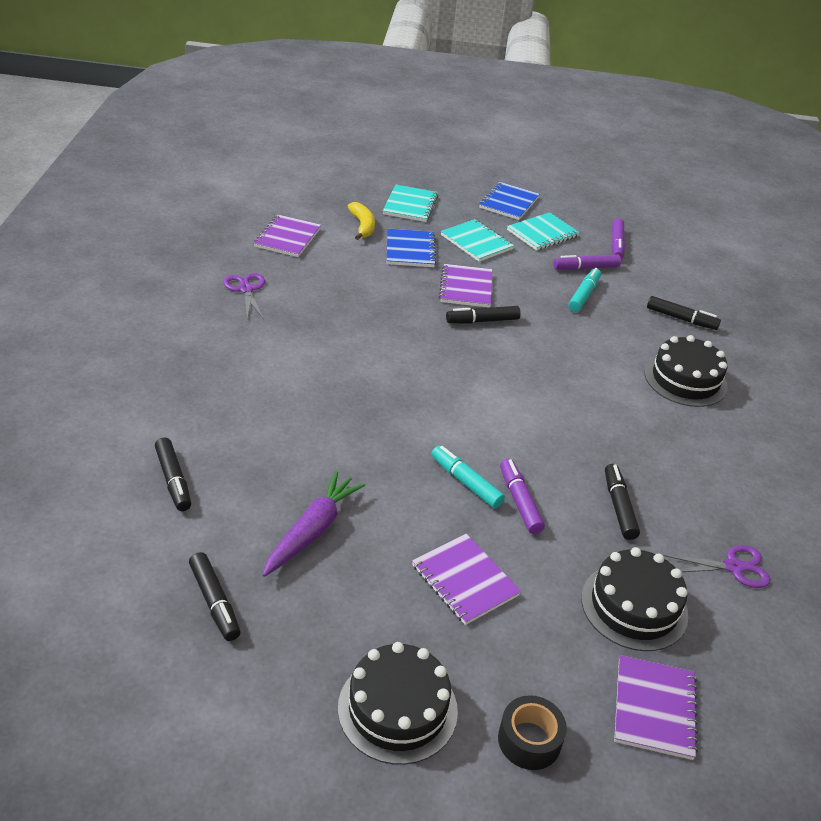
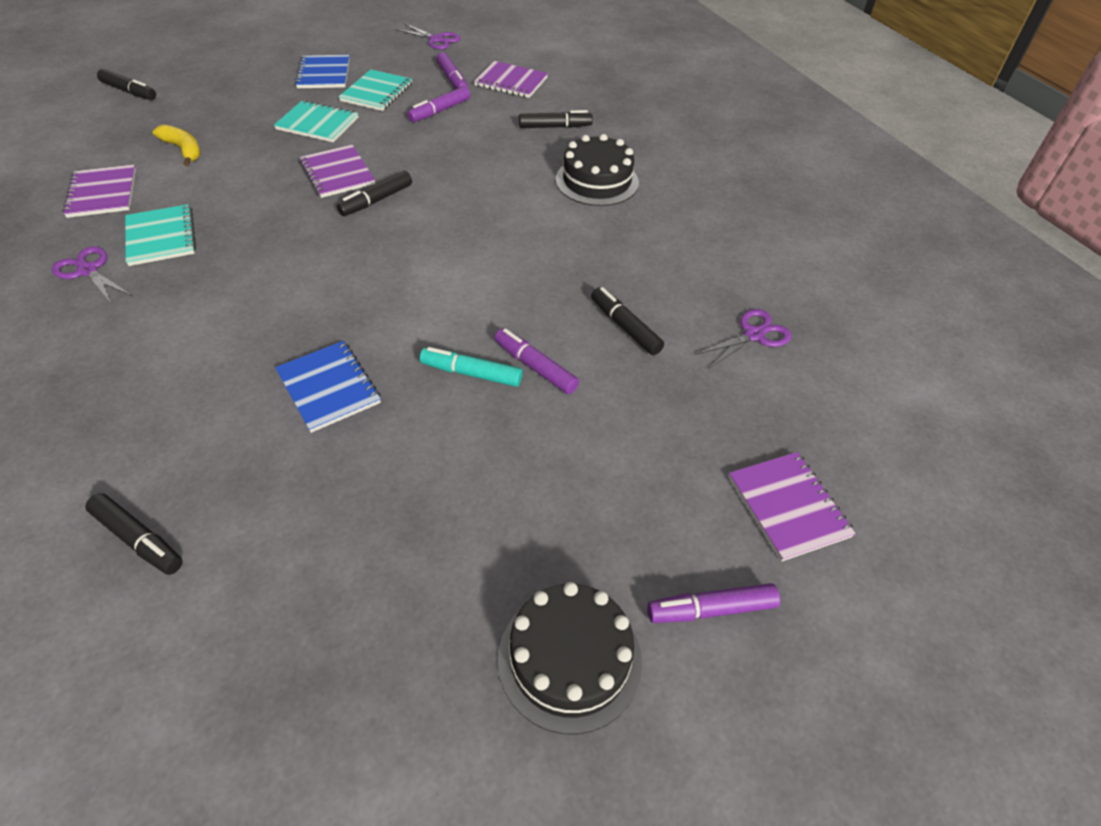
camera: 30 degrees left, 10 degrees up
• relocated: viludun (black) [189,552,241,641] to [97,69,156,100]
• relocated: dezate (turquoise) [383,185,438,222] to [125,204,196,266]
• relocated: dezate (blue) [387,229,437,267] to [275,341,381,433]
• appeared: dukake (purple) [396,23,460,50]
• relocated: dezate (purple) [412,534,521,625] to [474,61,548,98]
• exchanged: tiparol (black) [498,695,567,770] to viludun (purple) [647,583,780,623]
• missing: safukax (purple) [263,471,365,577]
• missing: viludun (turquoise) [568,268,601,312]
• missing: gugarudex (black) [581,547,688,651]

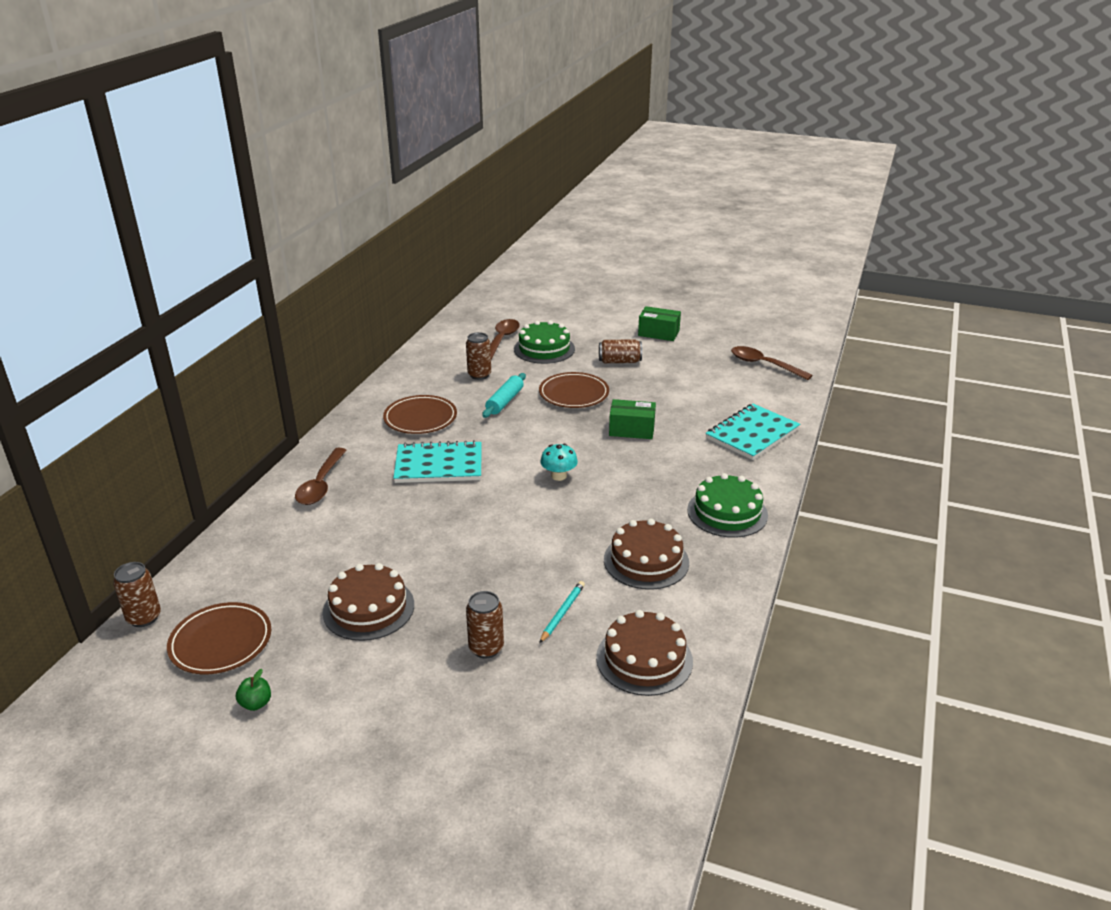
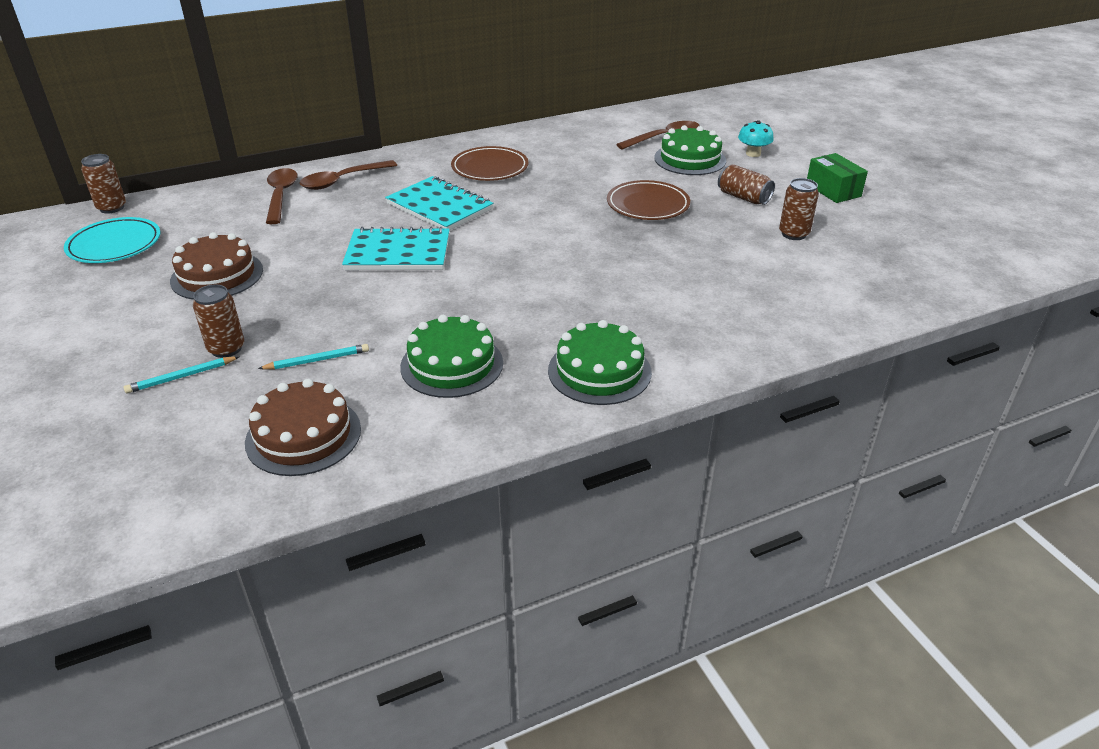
camera: 45 degrees right, 5 degrees up
• colour: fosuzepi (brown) [167,602,271,674] to fosuzepi (turquoise) [64,217,161,263]
• appeared: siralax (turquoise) [124,356,240,394]
• relocated: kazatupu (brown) [731,346,813,380] to [266,168,298,224]
• relocated: dezate (turquoise) [706,404,800,460] to [342,227,450,270]
• colour: gugarudex (brown) [604,519,689,590] to gugarudex (green) [400,315,503,398]
• relocated: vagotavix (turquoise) [540,444,578,481] to [738,120,774,157]
• relocated: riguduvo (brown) [466,332,491,380] to [779,178,819,240]
• missing: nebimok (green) [236,669,271,711]
• missing: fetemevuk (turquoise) [482,373,526,418]
• missing: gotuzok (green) [609,399,656,439]

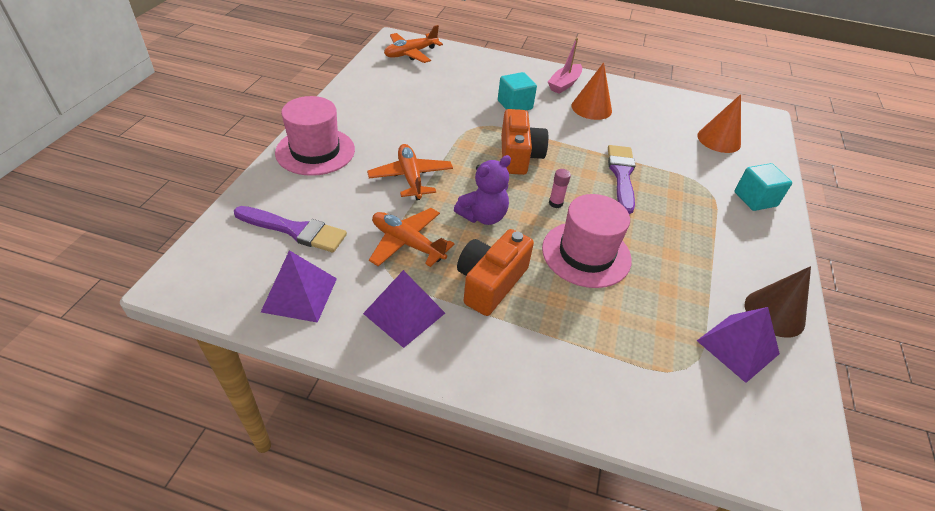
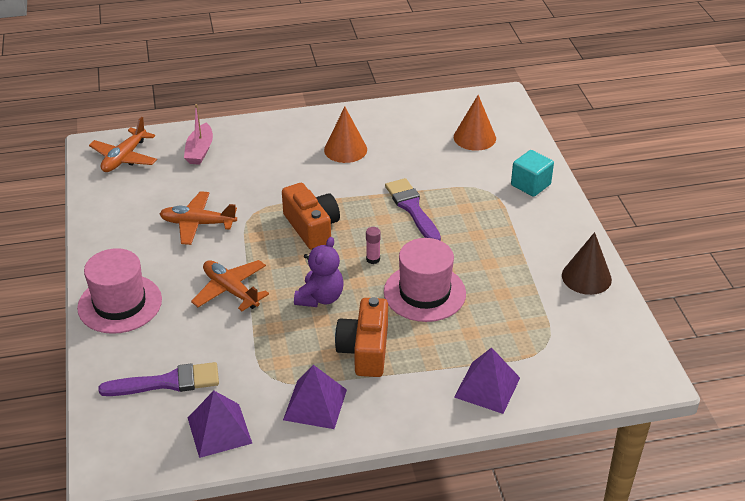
camera: 25 degrees left, 5 degrees down
• relocated: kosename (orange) [369,208,454,267] to [160,191,237,245]
• relocated: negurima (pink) [548,38,582,94] to [184,104,213,165]
• relocated: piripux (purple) [697,307,780,383] to [454,347,520,414]
• missing: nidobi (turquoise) [498,72,537,110]

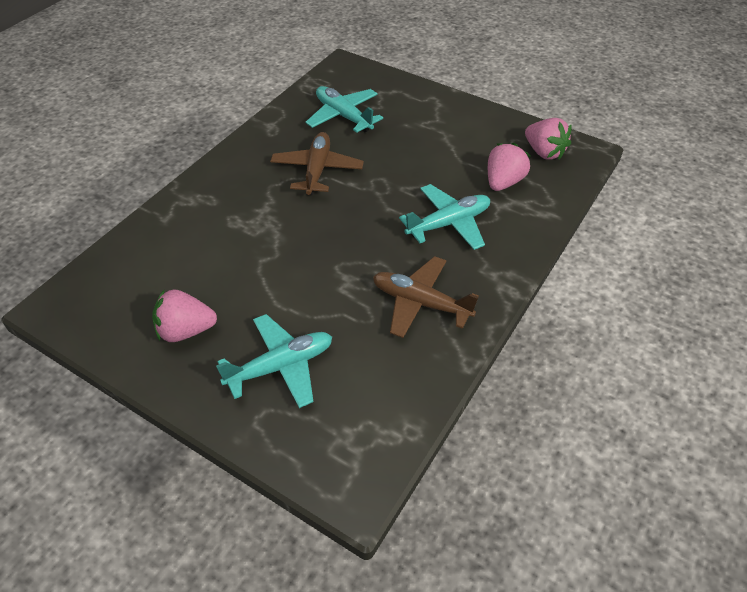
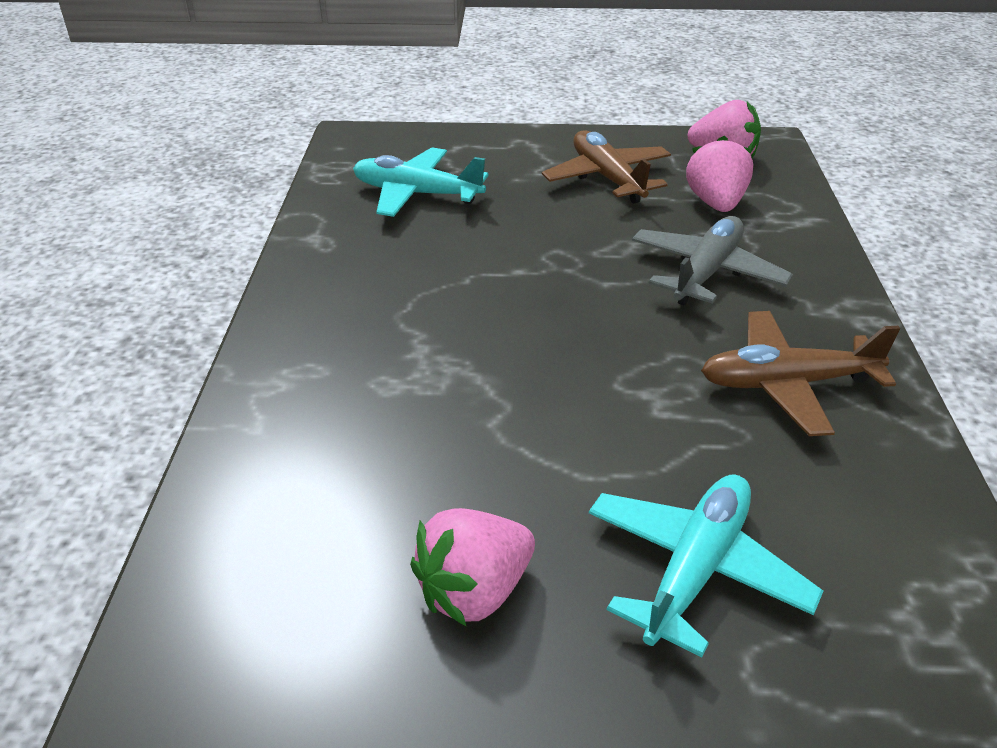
camera: 30 degrees left, 10 degrees down
• relocated: kosename (brown) [270,132,364,195] to [542,131,671,204]
• colour: kosename (turquoise) [399,184,490,250] to kosename (grey) [632,216,793,306]

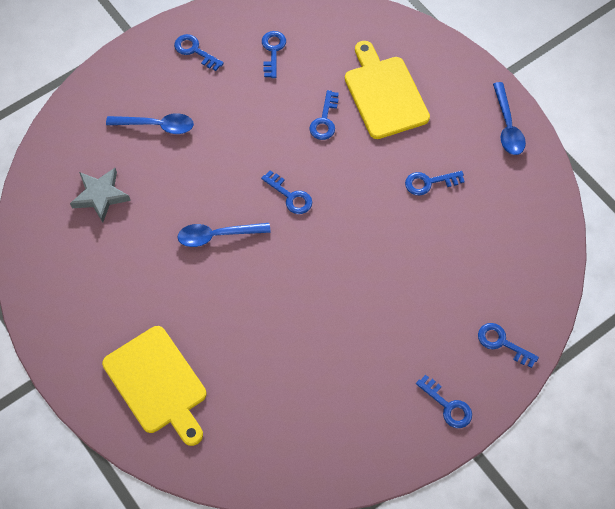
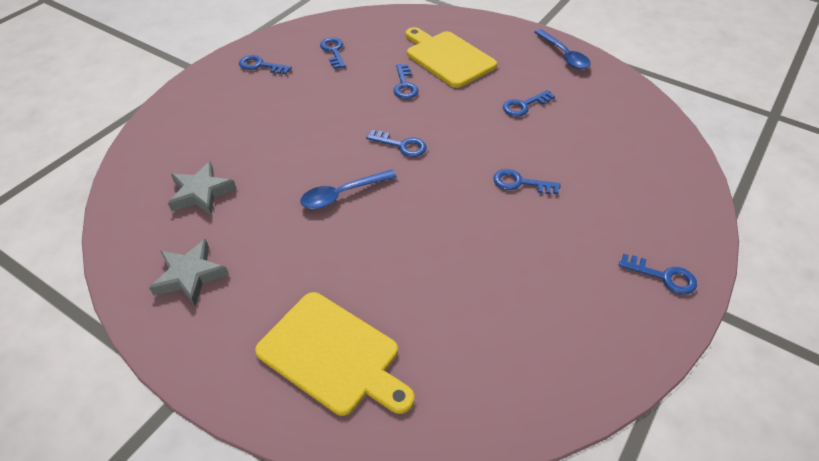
camera: 20 degrees left, 15 degrees down
• appeared: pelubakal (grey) [149,239,229,306]
• relocated: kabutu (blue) [478,323,539,368] to [493,169,561,194]
• missing: kazatupu (blue) [106,113,194,134]

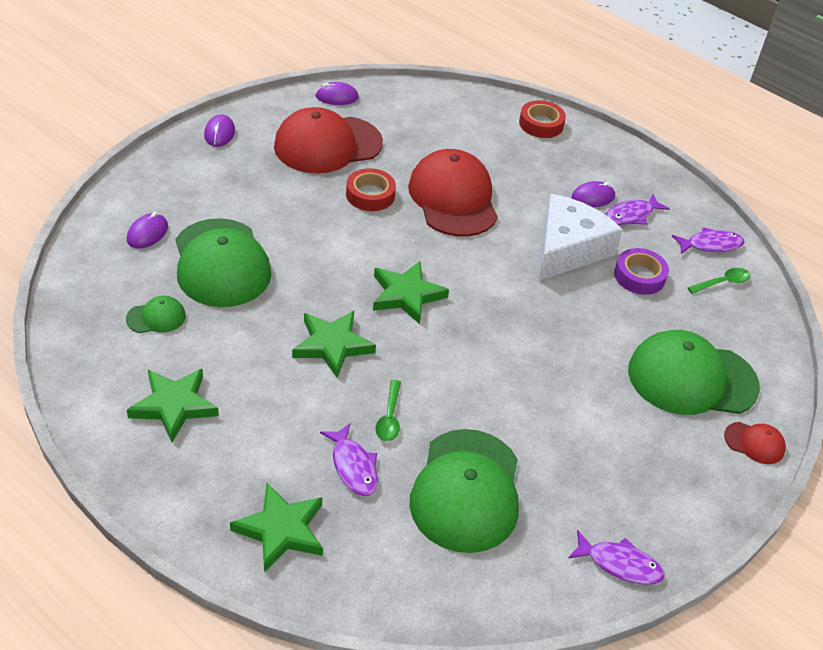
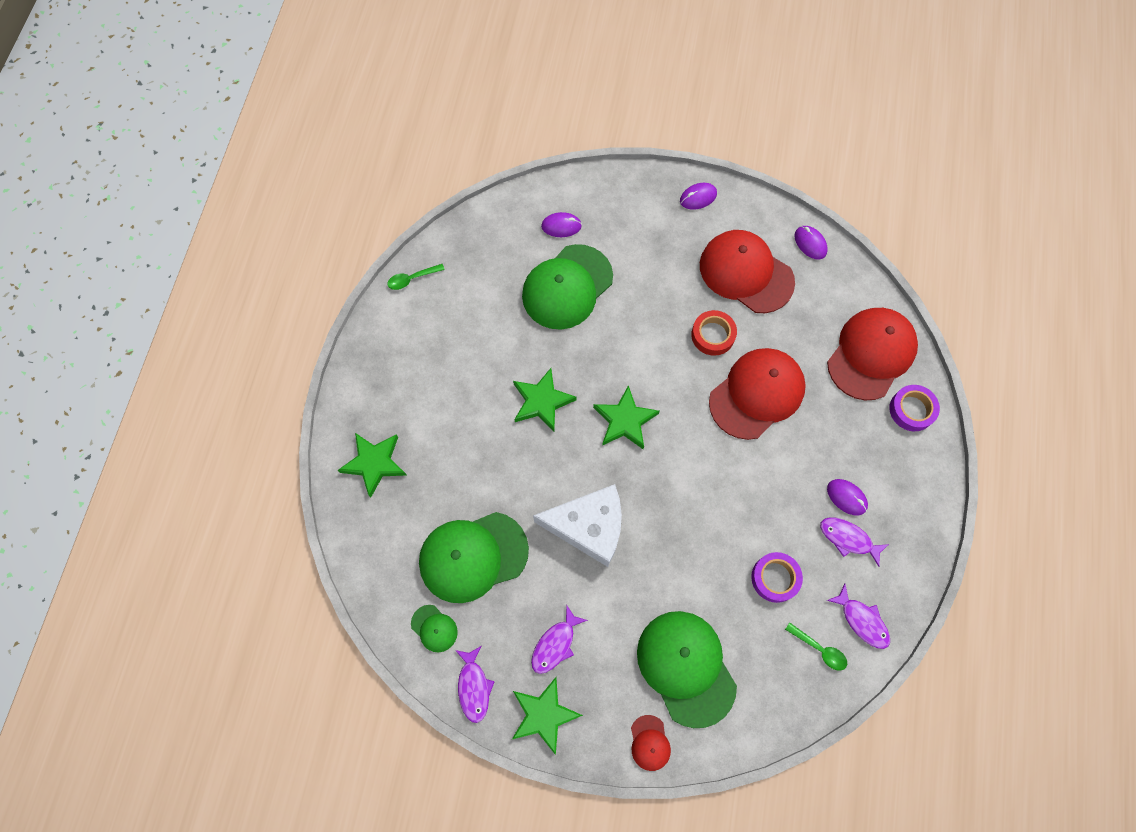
camera: 65 degrees right, 25 degrees up
• relocated: kazatupu (green) [375,380,401,441] to [387,264,445,290]
• relocated: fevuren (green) [126,296,186,333] to [411,605,458,652]
• relocated: pelubakal (green) [127,369,219,442] to [512,677,583,755]
• relocated: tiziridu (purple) [320,423,378,496] to [531,605,588,674]
• relocated: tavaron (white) [538,194,623,281] to [533,484,622,567]
• appeared: fevuren (red) [827,308,918,400]
• colour: tiparol (red) [519,100,566,138] to tiparol (purple) [889,385,940,431]

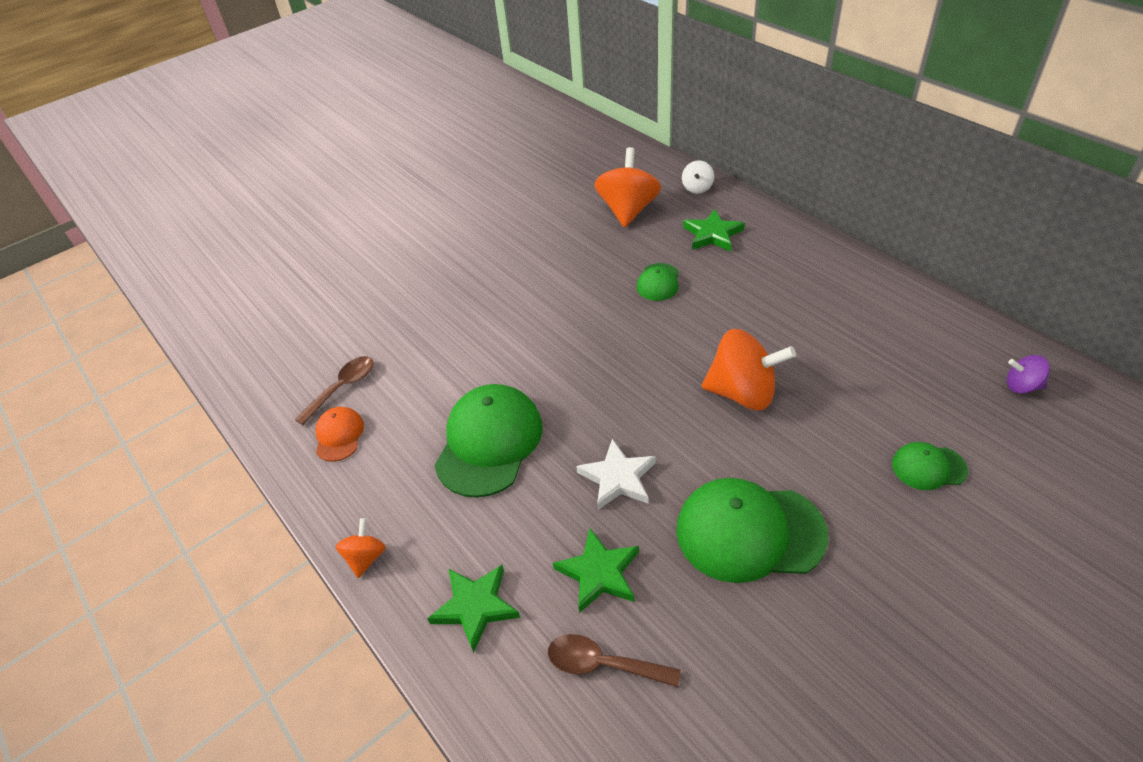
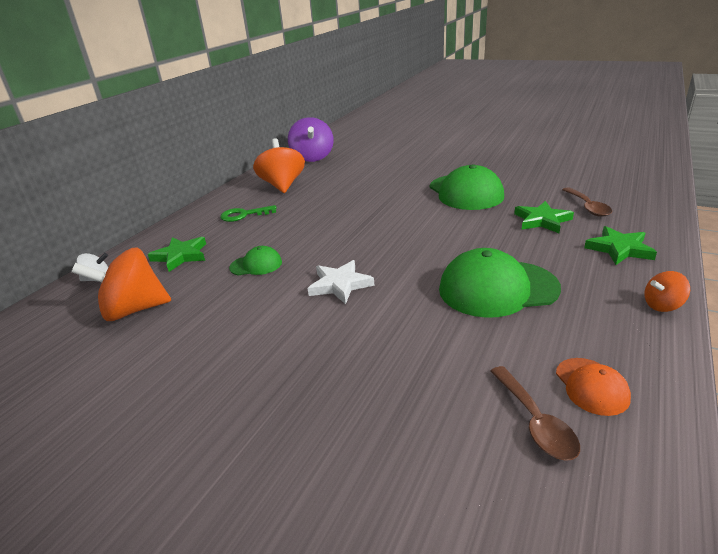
camera: 115 degrees left, 15 degrees down
• appeared: kabutu (green) [220,205,277,222]
• relocated: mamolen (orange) [702,329,796,411] to [253,138,305,193]
• size: mamolen (purple) [1007,355,1050,394] = [288,117,334,162] x2.00
• relocated: pelubakal (white) [576,439,656,510] to [308,260,375,304]
• spun: kazatupu (brown) [294,356,374,425] = [490,366,580,461] 120 degrees counterclockwise
• spun: fevuren (orange) [316,407,364,462] = [556,358,631,416] 75 degrees counterclockwise
• missing: fevuren (green) [892,442,968,490]

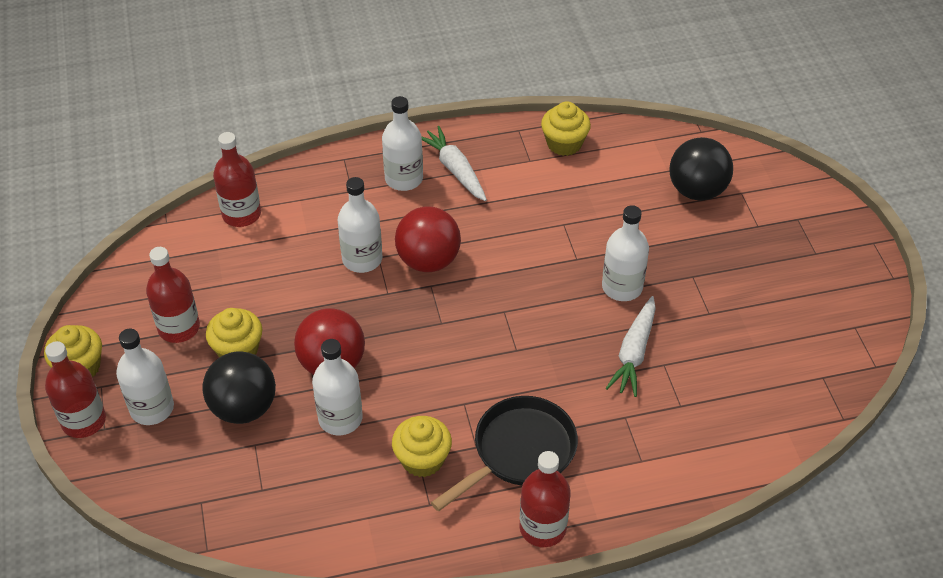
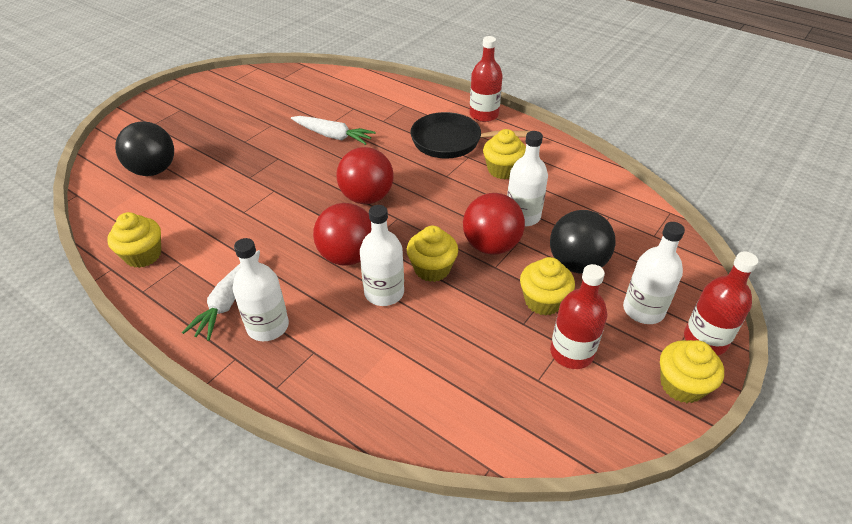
camera: 130 degrees left, 5 degrees down
• spun: safukax (white) [606,296,656,397] = [291,116,376,145] 45 degrees clockwise
• appeared: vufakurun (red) [337,147,394,204]
• appeared: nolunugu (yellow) [407,226,458,282]
• missing: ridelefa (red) [213,132,261,227]
• missing: ridelefa (white) [602,205,649,301]

